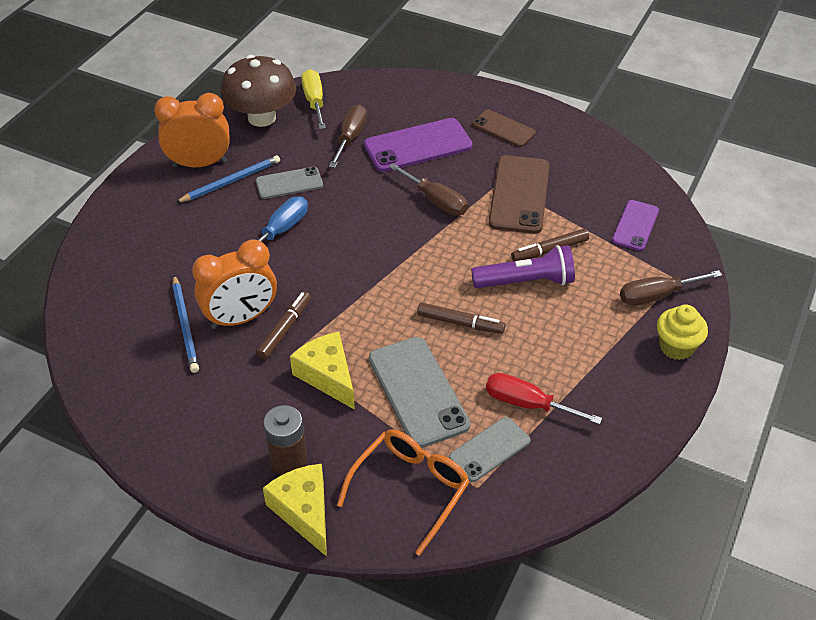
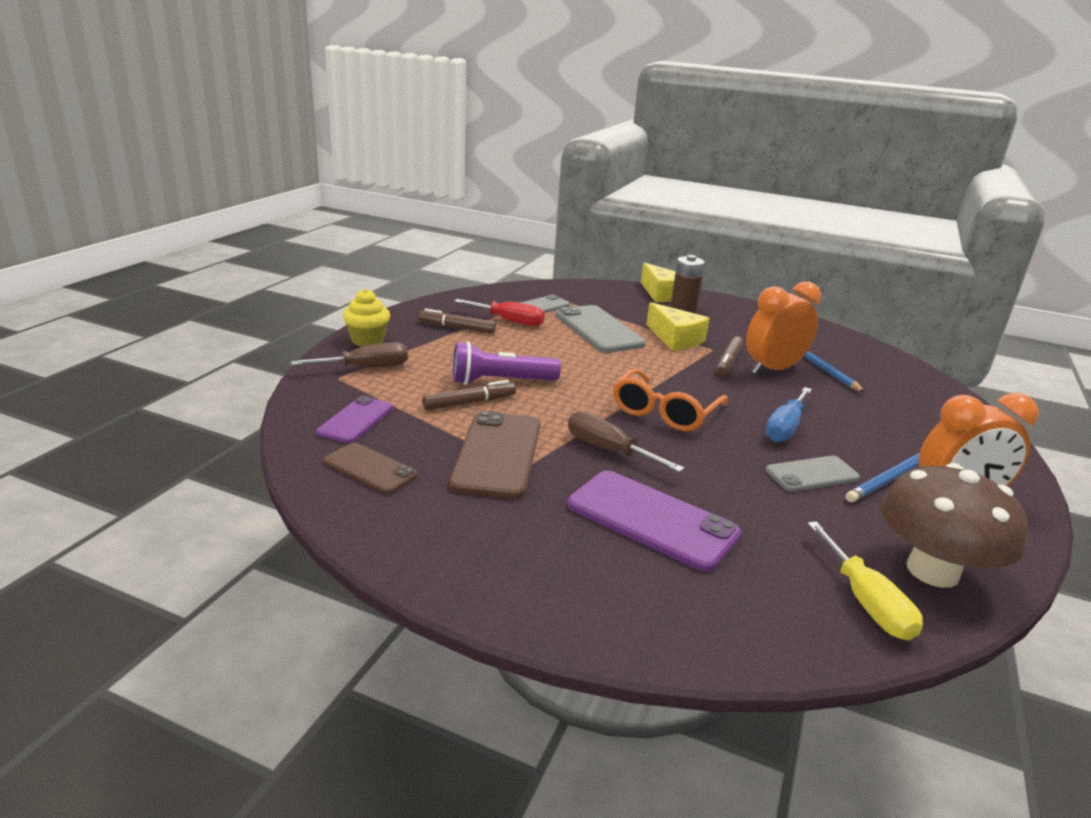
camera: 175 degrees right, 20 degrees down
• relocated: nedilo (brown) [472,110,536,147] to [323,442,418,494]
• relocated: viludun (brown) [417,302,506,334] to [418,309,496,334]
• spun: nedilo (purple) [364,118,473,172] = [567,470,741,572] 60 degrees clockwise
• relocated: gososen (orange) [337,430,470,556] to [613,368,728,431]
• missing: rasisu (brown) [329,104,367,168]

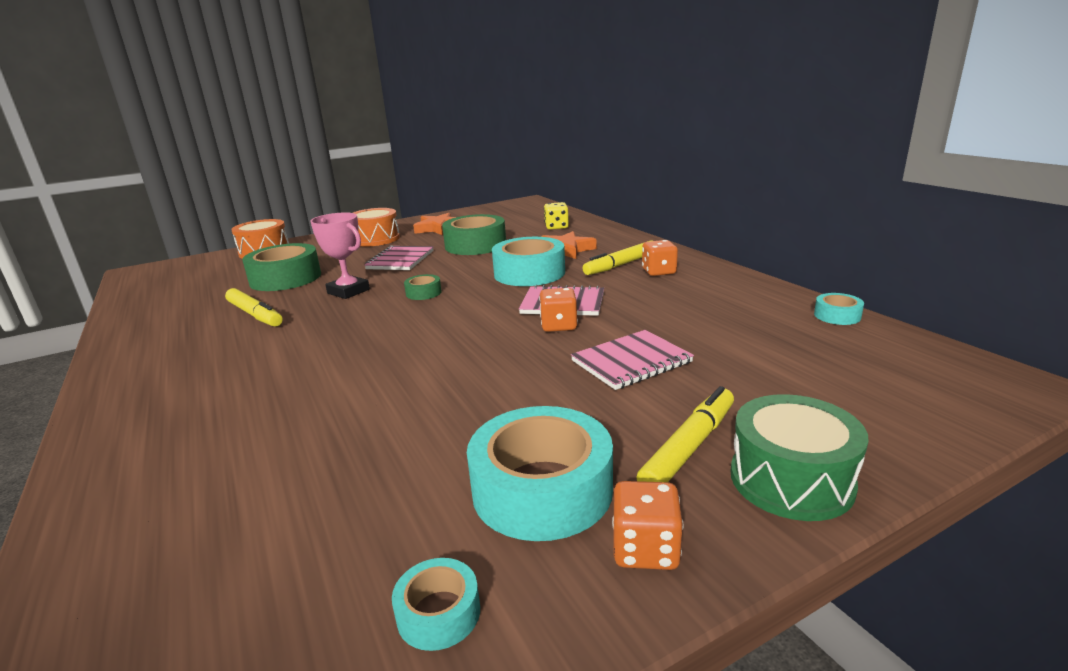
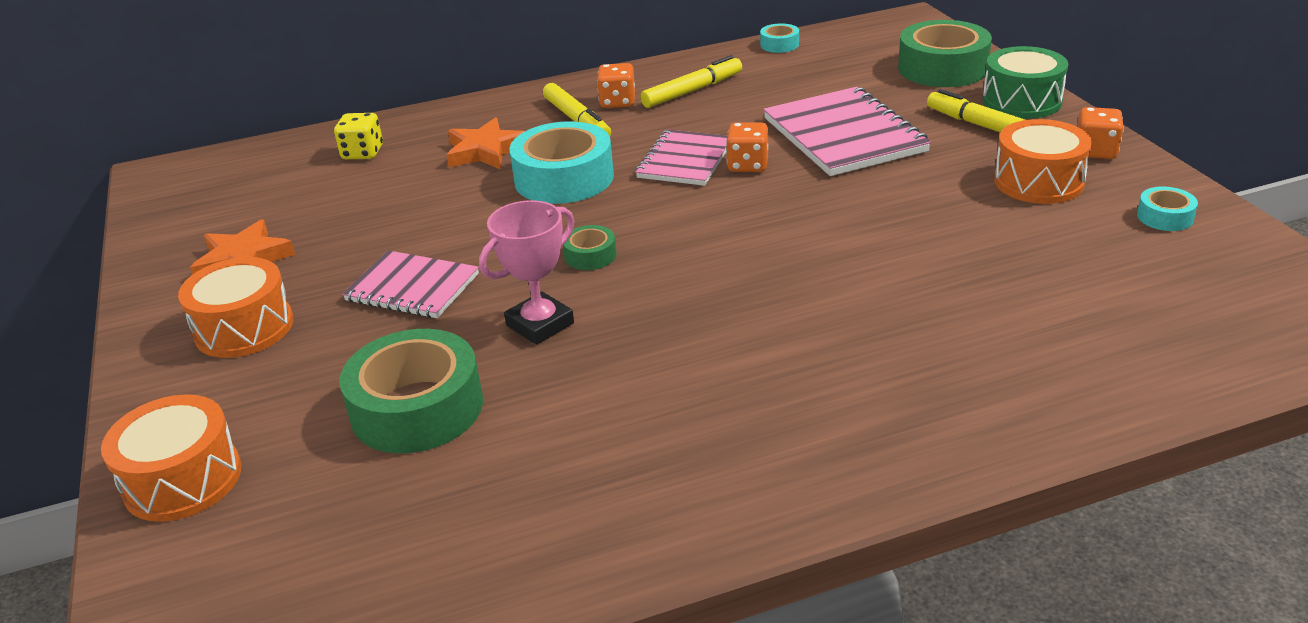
camera: 80 degrees left, 10 degrees up
• relocated: viludun (yellow) [225,288,283,327] to [640,55,742,108]
• size: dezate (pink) [571,330,694,390] = [763,87,931,176] x1.56
• relocated: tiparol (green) [442,214,506,255] to [898,20,992,87]
• exchanged: tiparol (turquoise) [467,406,613,541] to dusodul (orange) [994,119,1092,204]

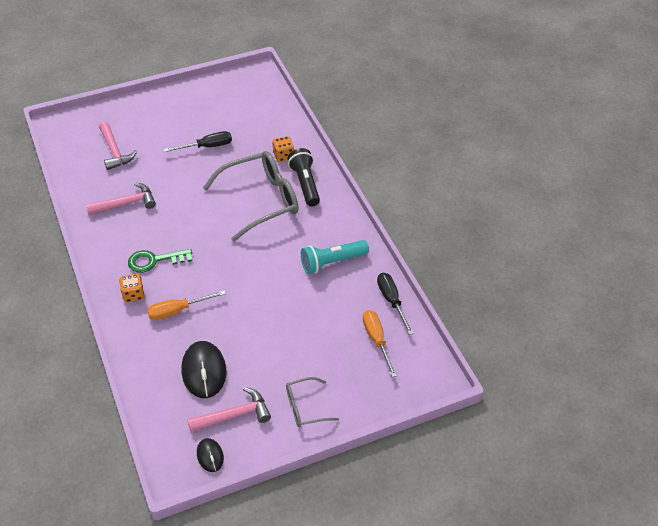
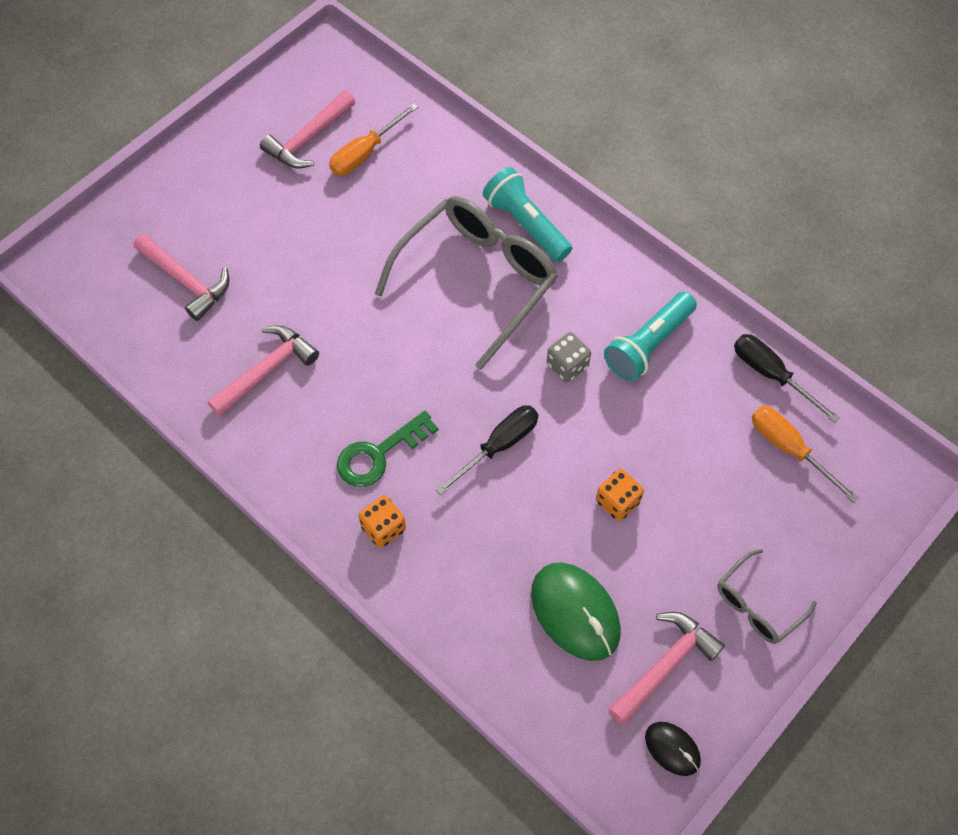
camera: 25 degrees left, 15 degrees up
• appeared: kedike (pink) [260,90,355,169]
• relocated: rasisu (orange) [147,291,226,320] to [329,103,418,176]
• relocated: rasisu (black) [164,131,232,152] to [435,406,538,495]
• colour: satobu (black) [288,148,320,207] to satobu (turquoise) [483,167,572,262]
• colour: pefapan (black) [182,341,226,398] to pefapan (green) [531,563,621,661]
• appeared: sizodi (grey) [547,332,591,382]
• relocated: sizodi (orange) [272,136,294,162] to [596,469,644,521]

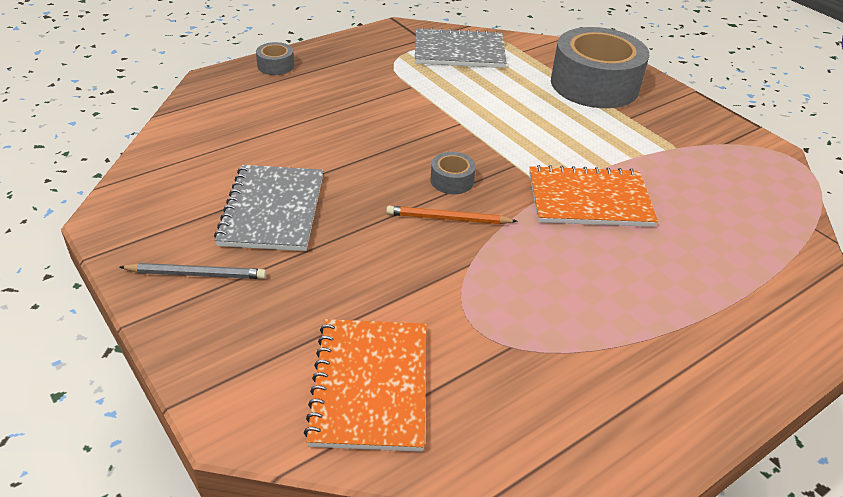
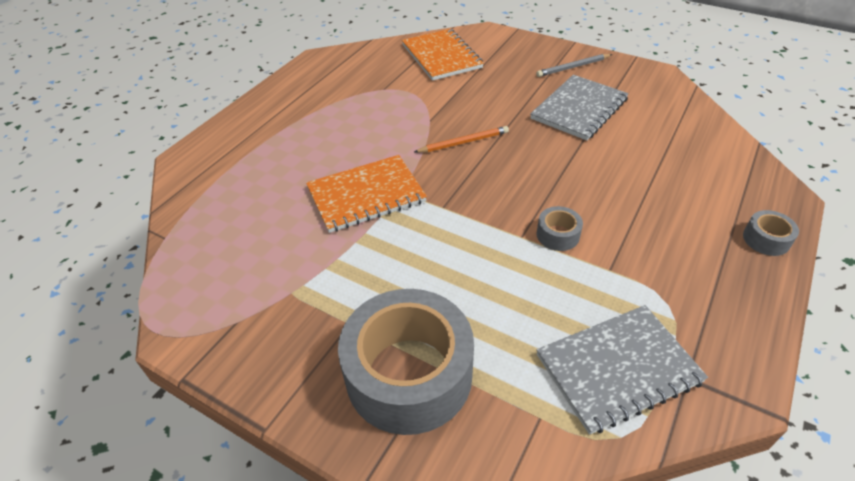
camera: 160 degrees right, 5 degrees up
• spun: dezate (grey) [214,165,324,251] = [530,75,629,140] 60 degrees clockwise
• relocated: tiparol (grey) [430,152,476,194] to [537,206,583,251]

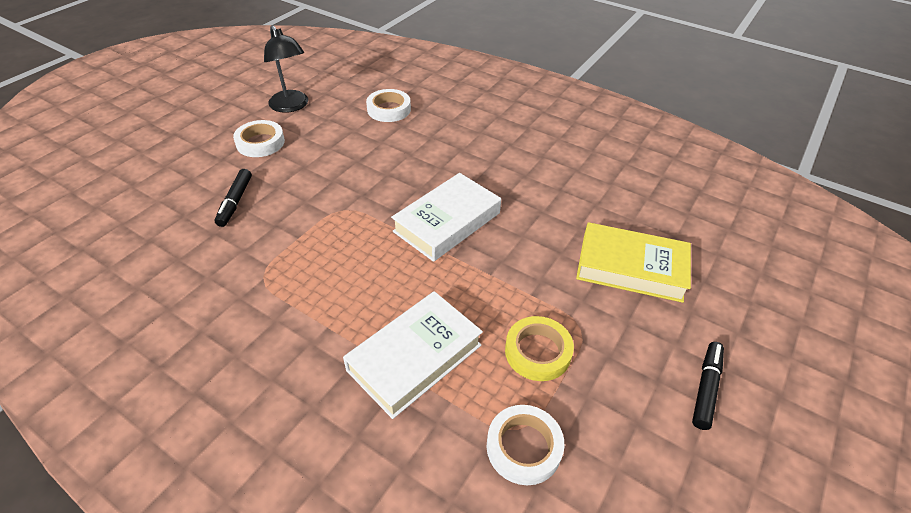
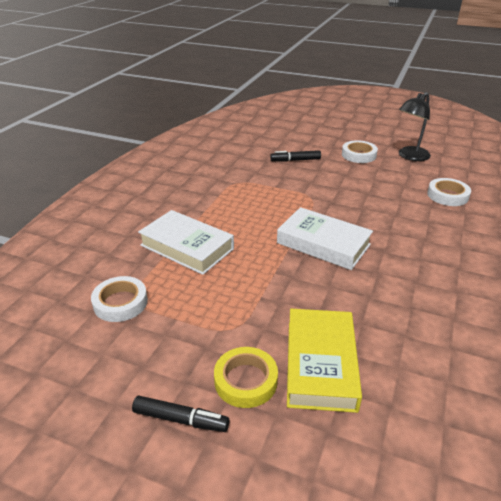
camera: 80 degrees right, 10 degrees down
• relocated: tiparol (yellow) [505,316,574,381] to [214,347,278,408]

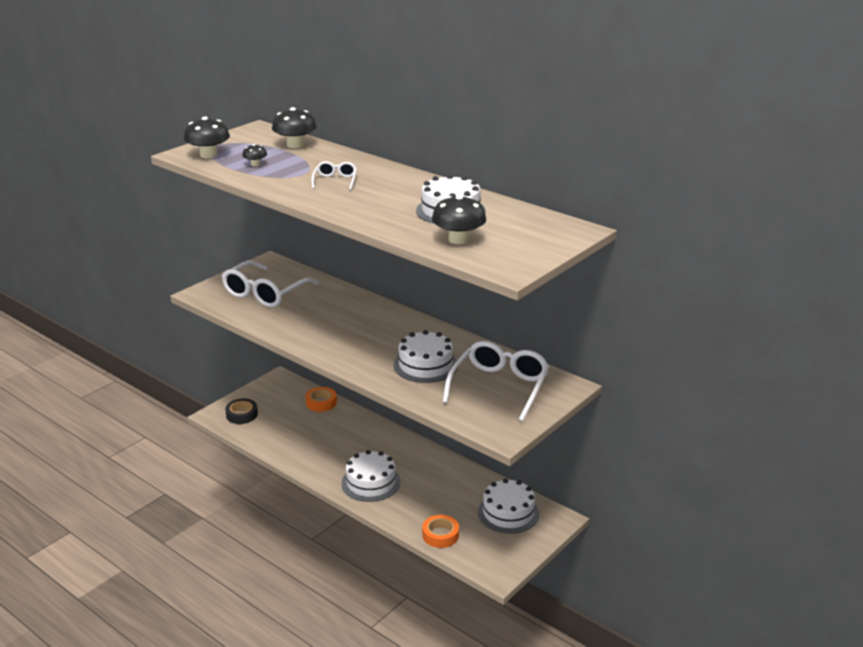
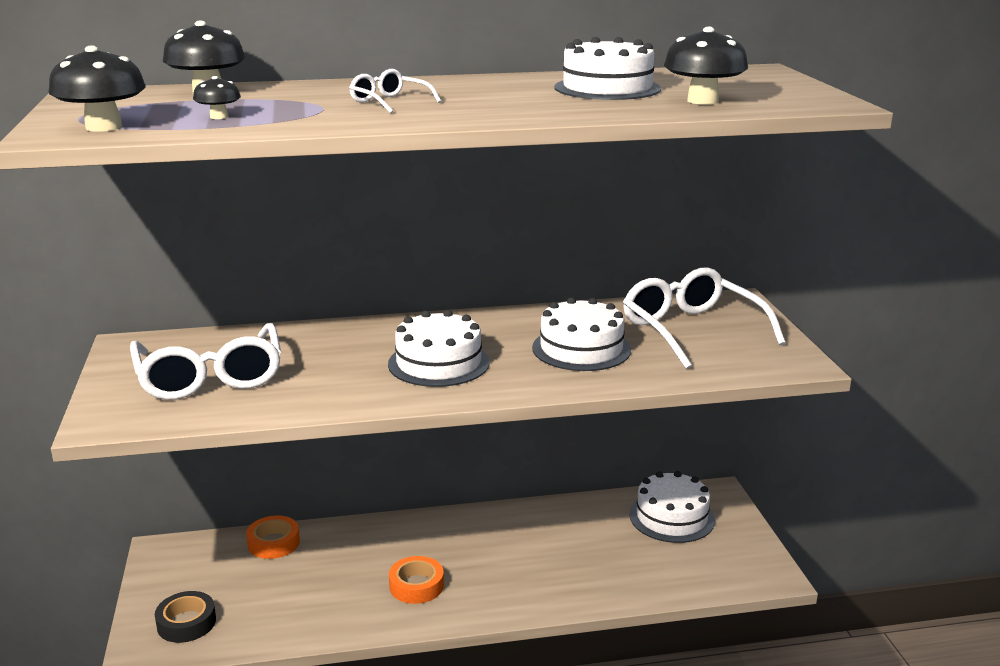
camera: 50 degrees left, 5 degrees down
• relocated: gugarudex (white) [341,450,400,502] to [388,310,490,387]
• relocated: tiparol (orange) [422,515,459,548] to [389,556,444,604]

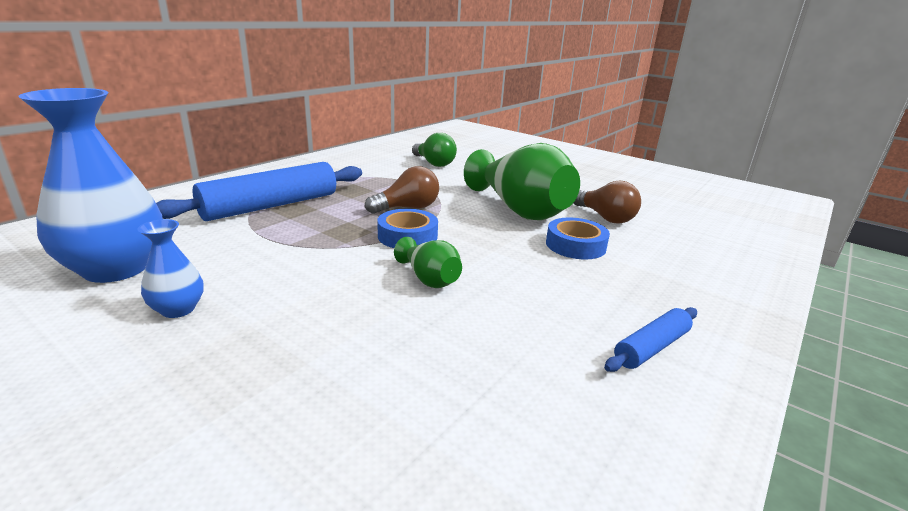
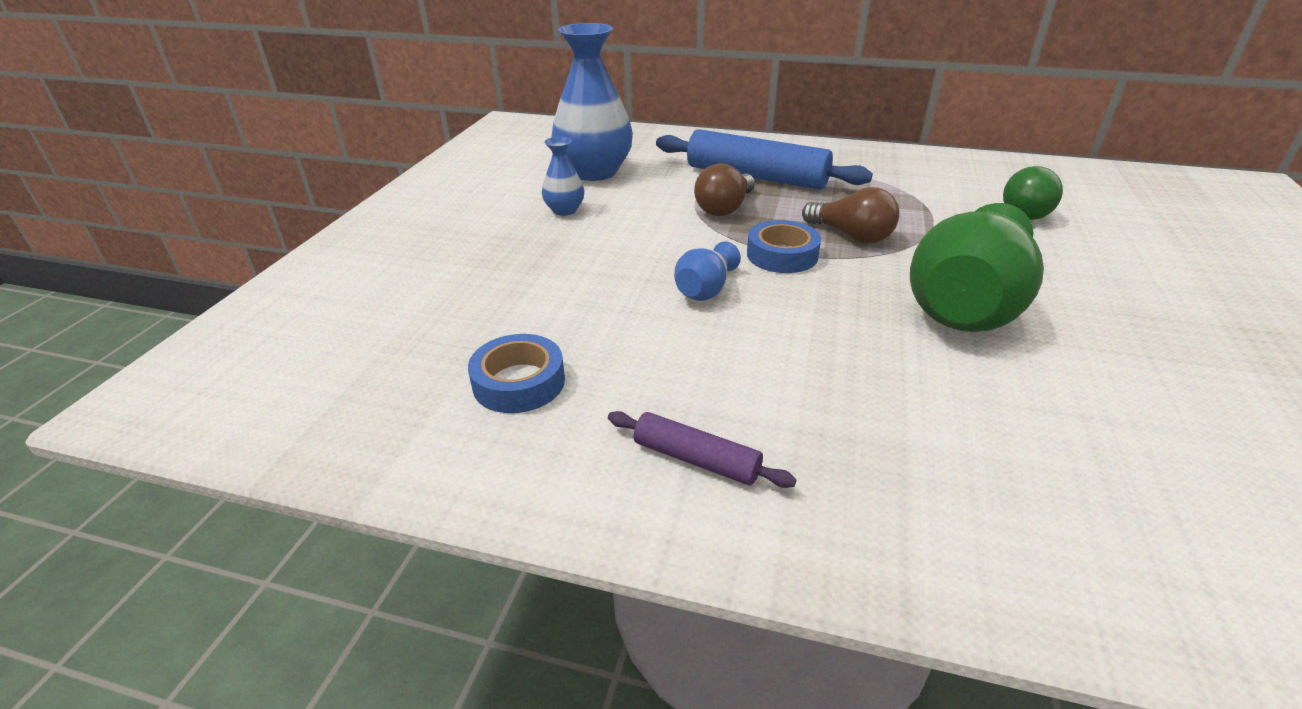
camera: 70 degrees right, 10 degrees up
• relocated: tiparol (blue) [546,218,610,260] to [468,334,565,413]
• colour: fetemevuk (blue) [604,307,697,372] to fetemevuk (purple) [608,411,796,488]
• colour: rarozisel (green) [394,237,462,288] to rarozisel (blue) [674,241,741,301]
• relocated: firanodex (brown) [573,181,641,224] to [694,163,755,216]

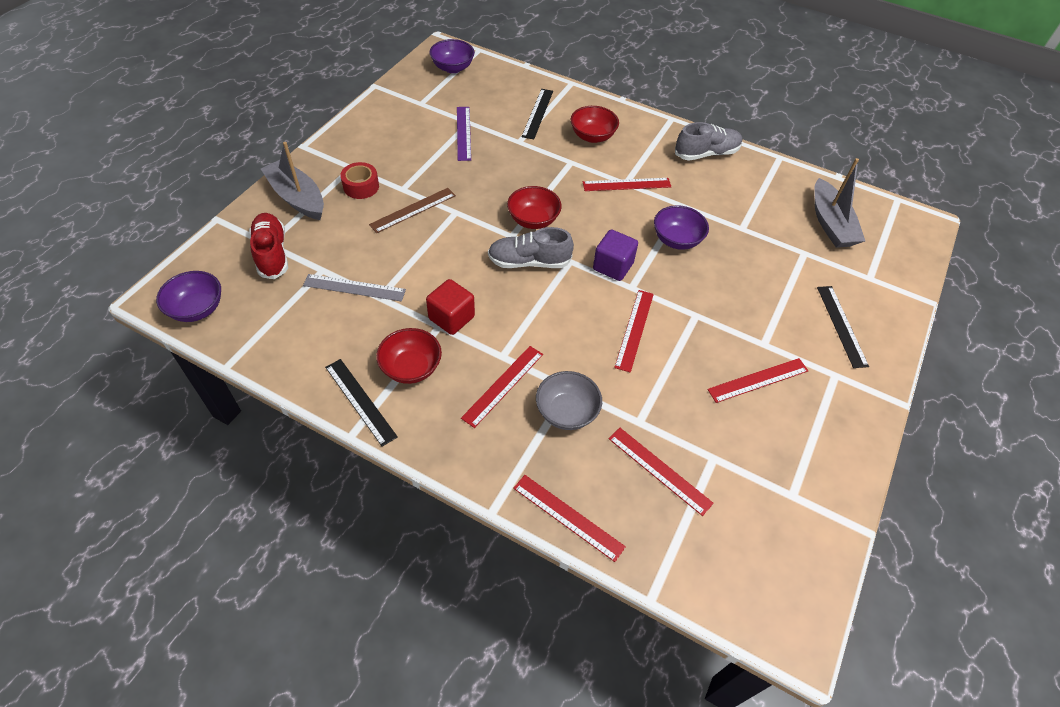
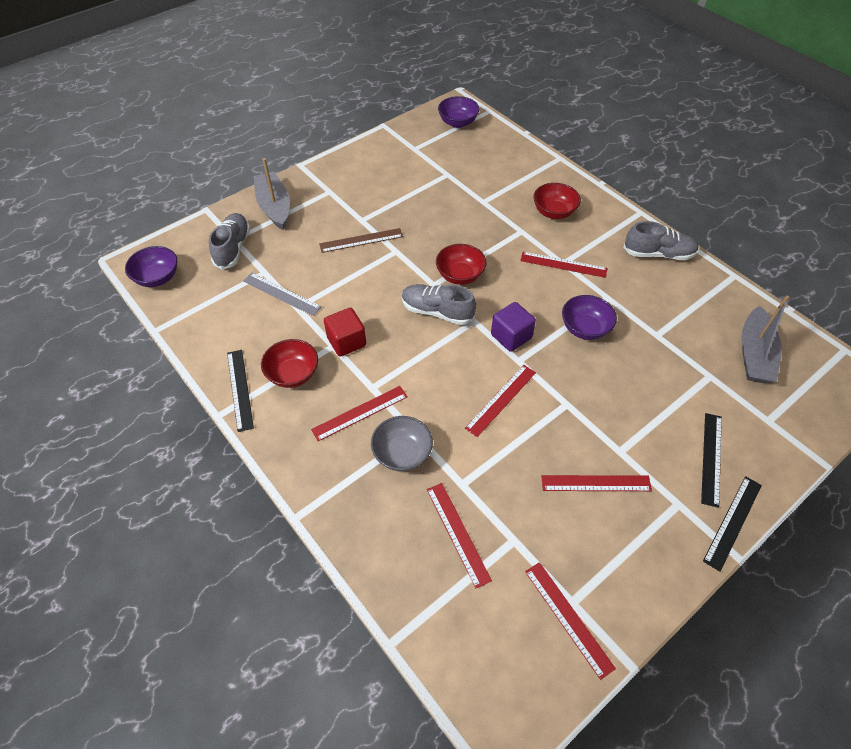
camera: 25 degrees right, 0 degrees up
• colour: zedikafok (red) [249,213,288,279] to zedikafok (grey) [209,213,250,270]
• relocated: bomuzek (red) [513,475,626,562] to [525,562,616,680]
• relocated: bomuzek (black) [522,89,553,139] to [703,476,762,572]
• missing: tiparol (red) [340,162,379,199]
• missing: bomuzek (purple) [457,107,471,161]

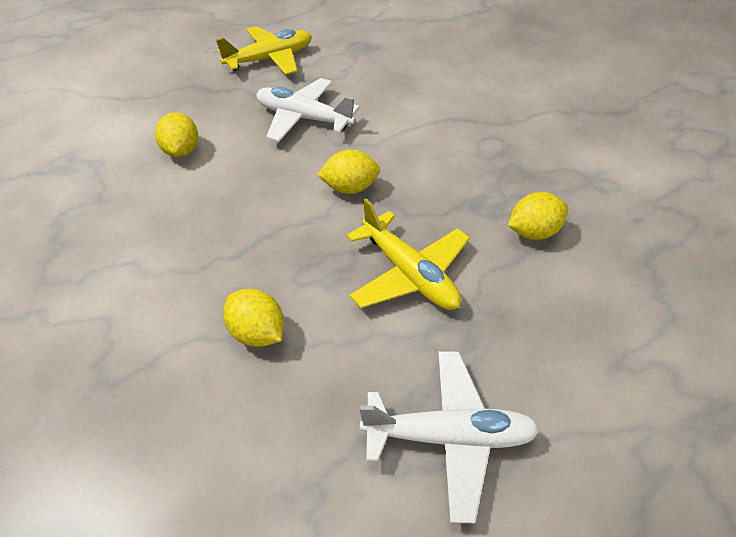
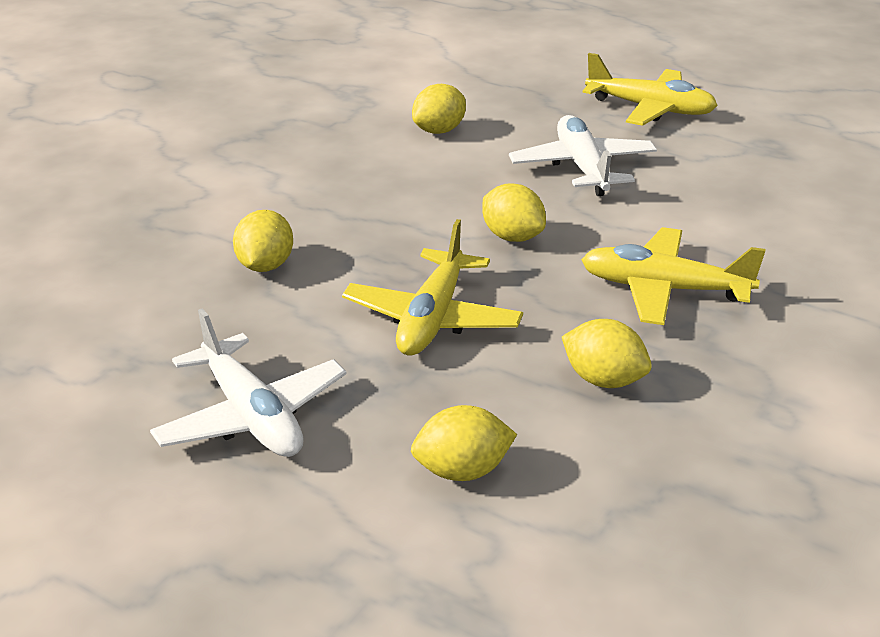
camera: 55 degrees right, 15 degrees down
• appeared: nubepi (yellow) [411,405,517,481]
• appeared: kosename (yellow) [581,227,765,325]

